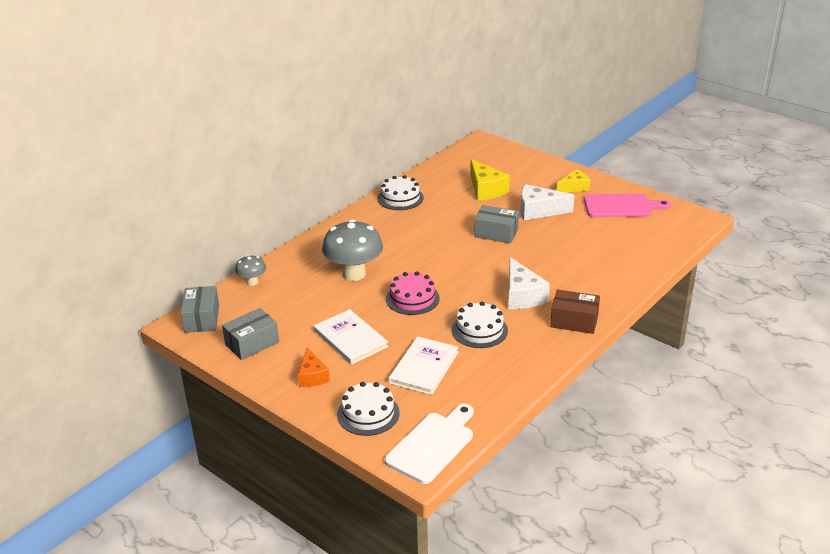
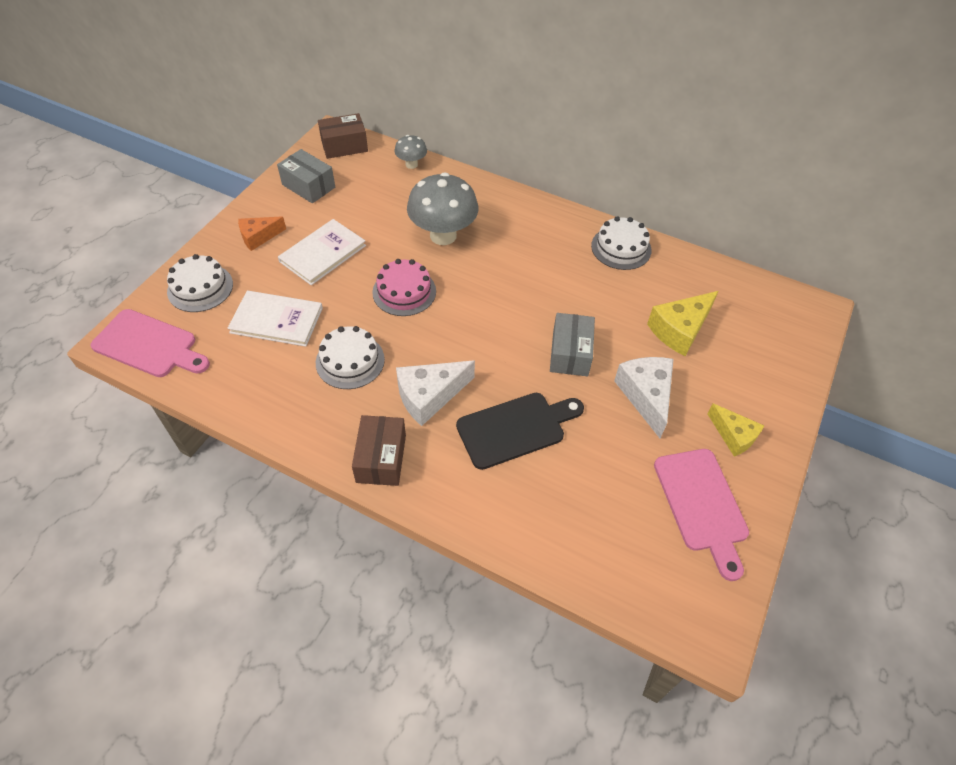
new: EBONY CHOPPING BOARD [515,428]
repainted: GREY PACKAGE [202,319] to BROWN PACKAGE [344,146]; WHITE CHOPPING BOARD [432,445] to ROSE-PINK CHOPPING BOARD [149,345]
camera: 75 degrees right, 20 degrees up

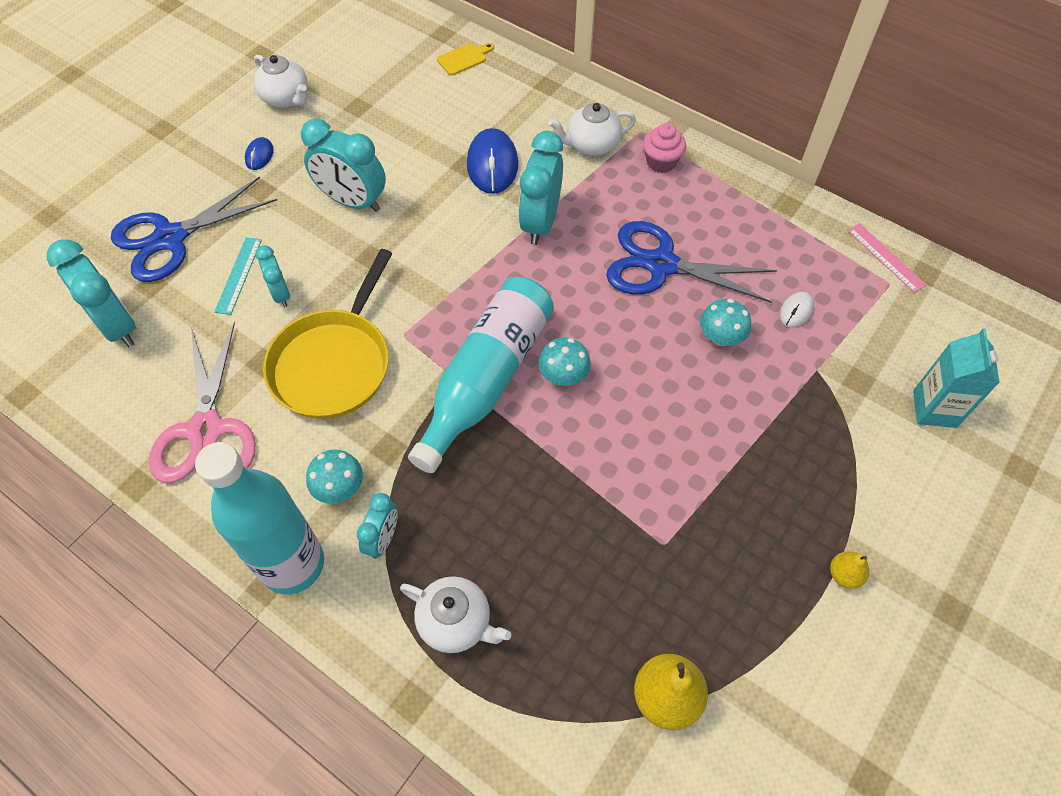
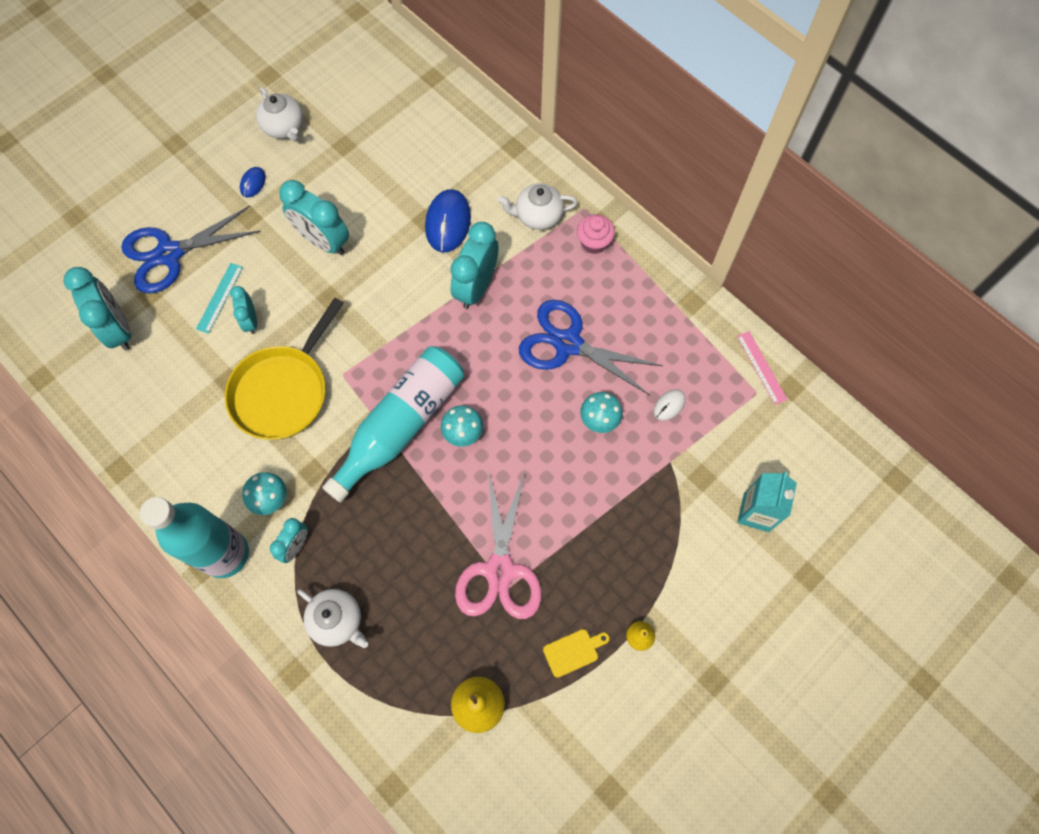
shifted: YELLOW CHOPPING BOARD [464,58] to [573,651]; ROSE-PINK SCISSORS [206,430] to [499,570]
camera: 10 degrees right, 10 degrees up

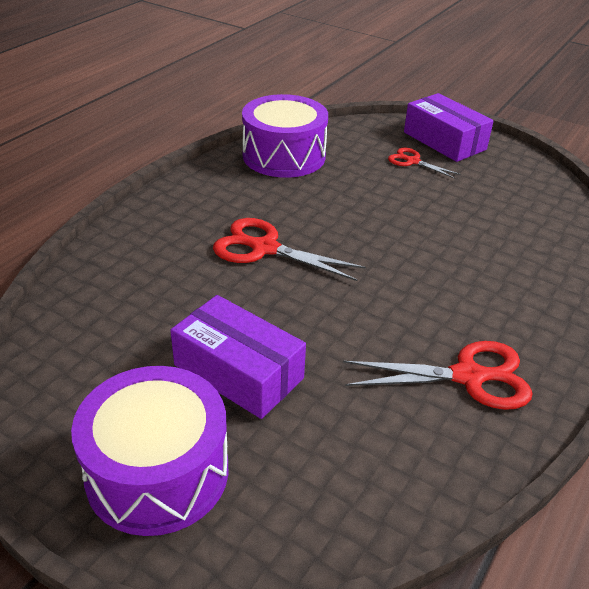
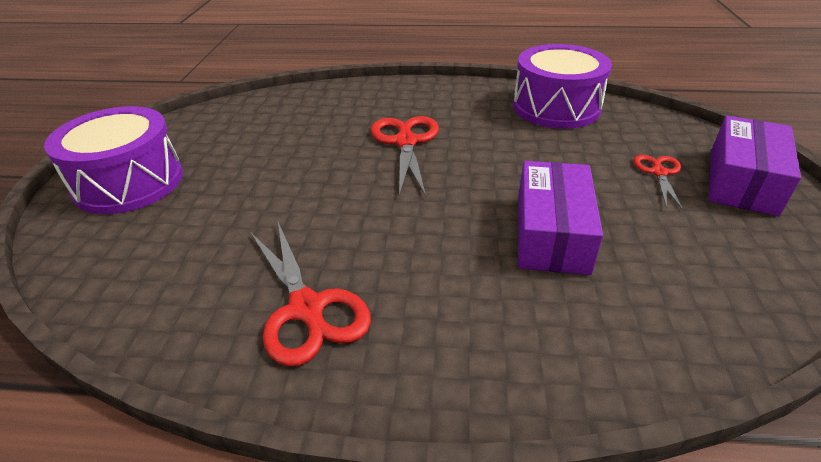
shifted: PURPLE PACKAGE [238,371] to [552,233]
camera: 65 degrees right, 0 degrees up

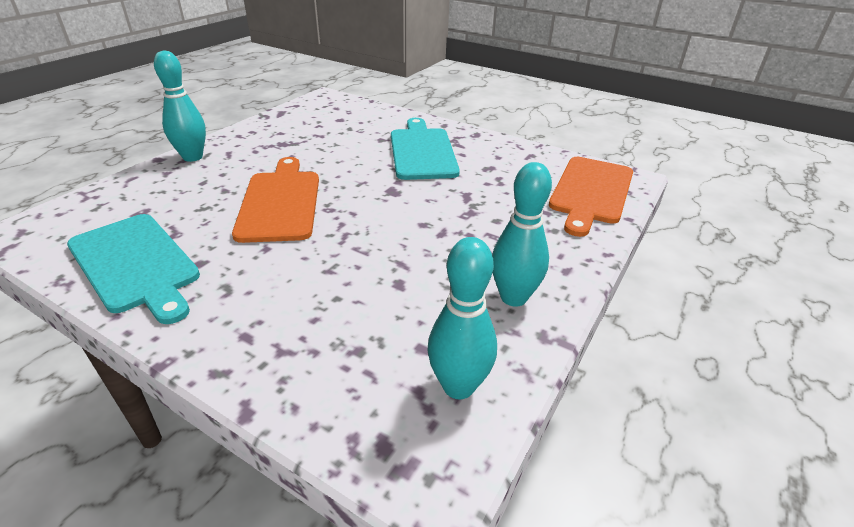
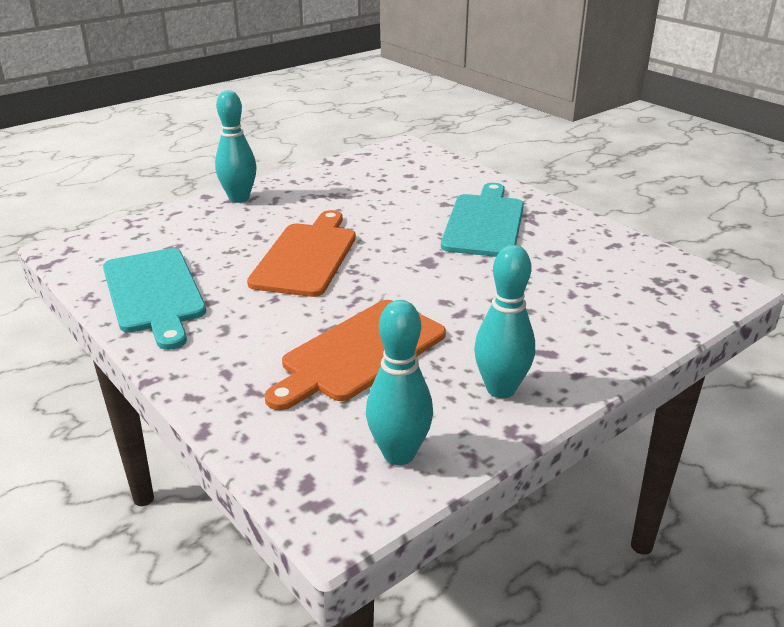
shifted: ORANGE-COLOURED CHOPPING BOARD [591,192] to [359,352]
camera: 20 degrees right, 5 degrees down

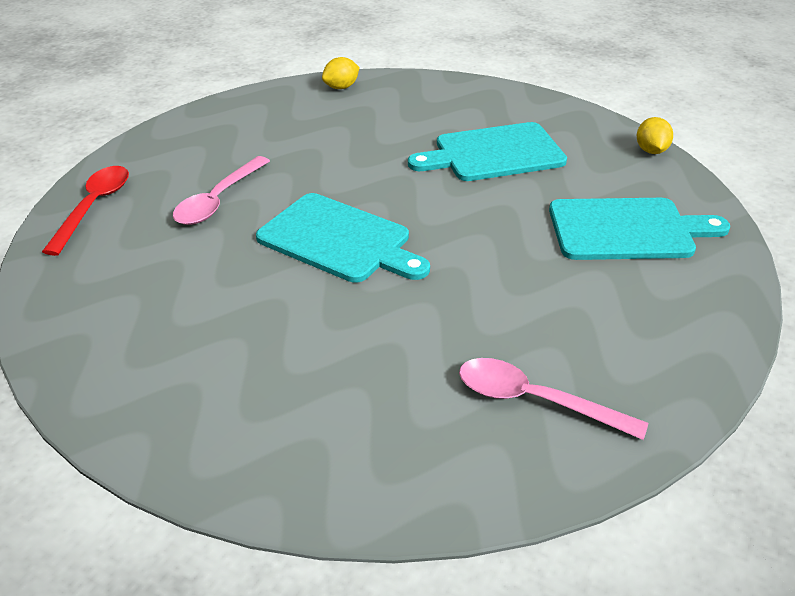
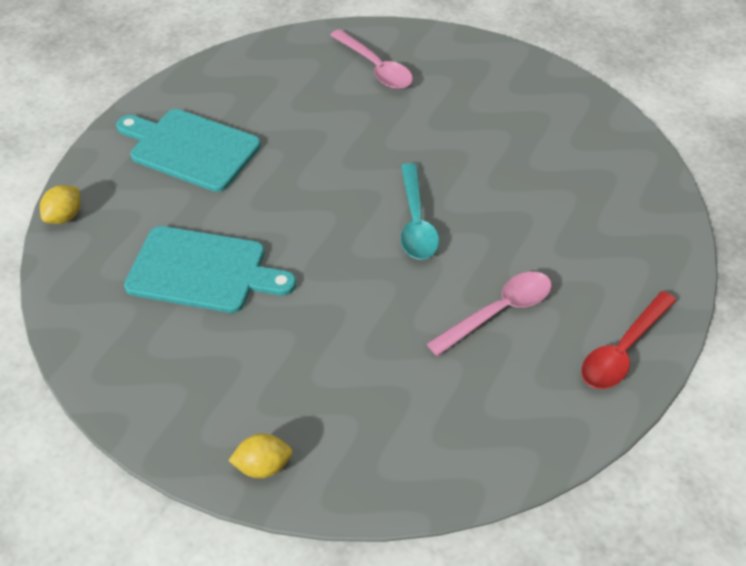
swapped: TURQUOISE CHOPPING BOARD [338,240] to TURQUOISE TEASPOON [416,223]
camera: 150 degrees left, 10 degrees up

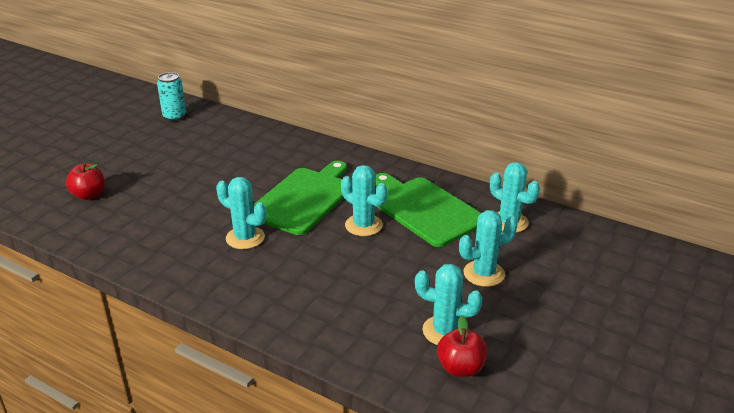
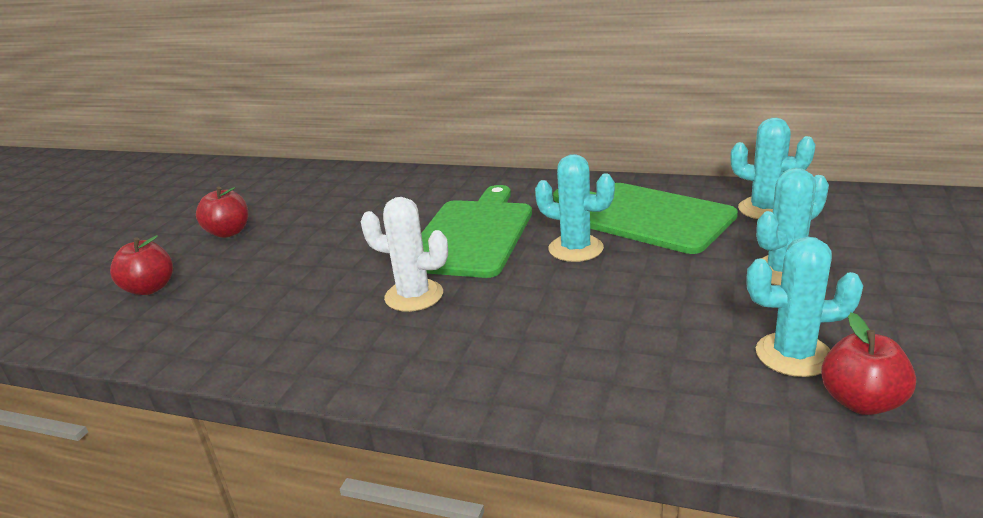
gone: TURQUOISE CAN [174,116]
new: CRIMSON TOY APPLE [228,232]
repainted: TURQUOISE CACTUS [245,238] to WHITE CACTUS [414,296]
camera: 10 degrees left, 5 degrees down

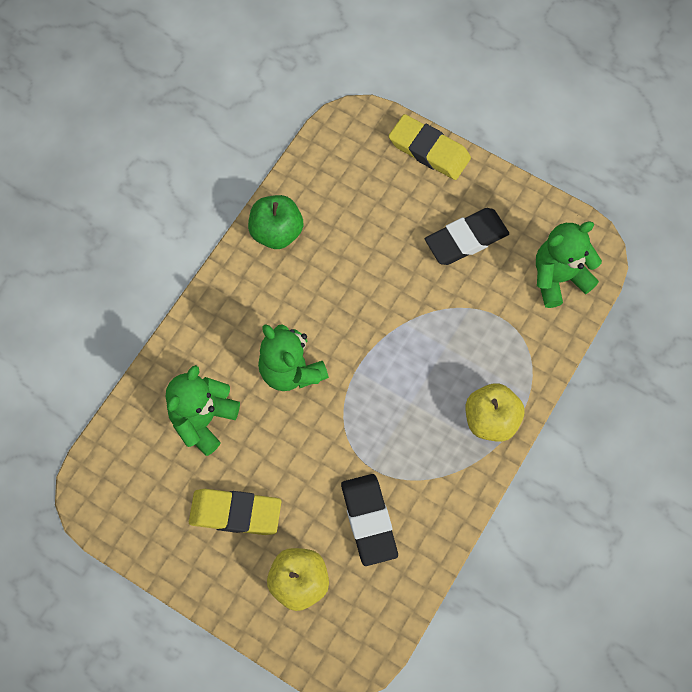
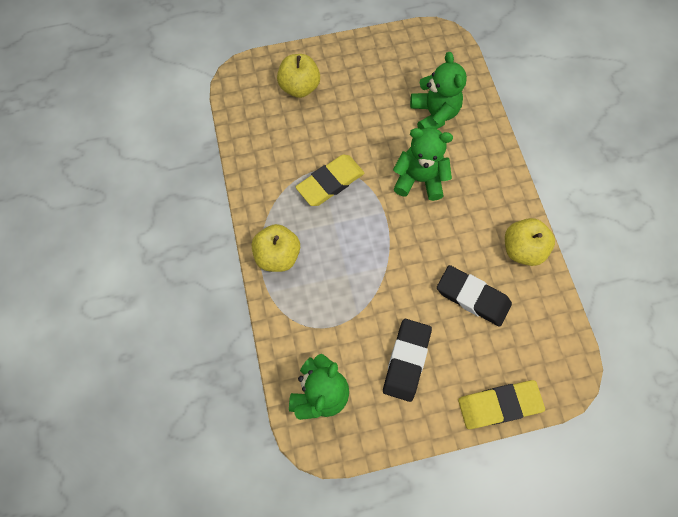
shifted: EBONY ERASER [369,520] to [472,297]; YELLOW ERASER [235,513] to [330,182]
repainted: GREEN TOY APPLE [276,232] to YELLOW TOY APPLE [522,249]
camera: 135 degrees right, 0 degrees up

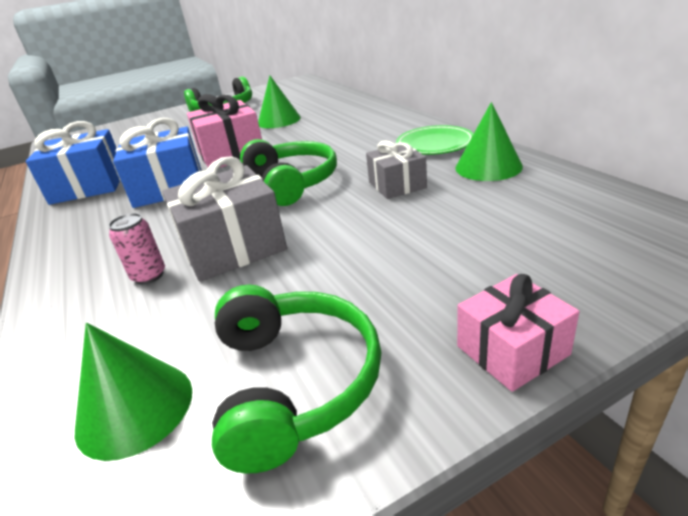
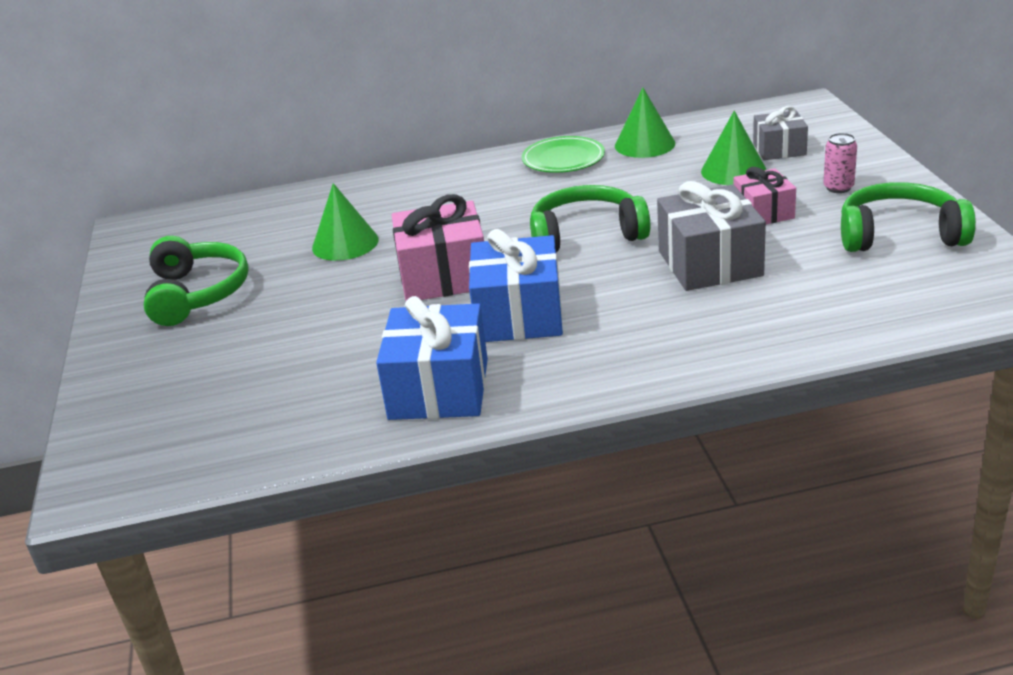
shifted: GREY PRESENT [397,185] to [779,149]; ROSE-PINK CAN [149,276] to [838,188]; ROSE-PINK PRESENT [512,350] to [763,212]; GREEN SOLID CONE [135,408] to [733,170]
camera: 75 degrees left, 0 degrees up

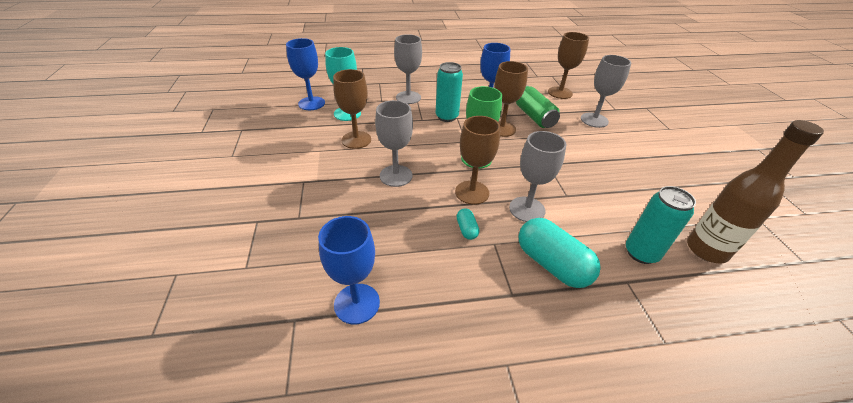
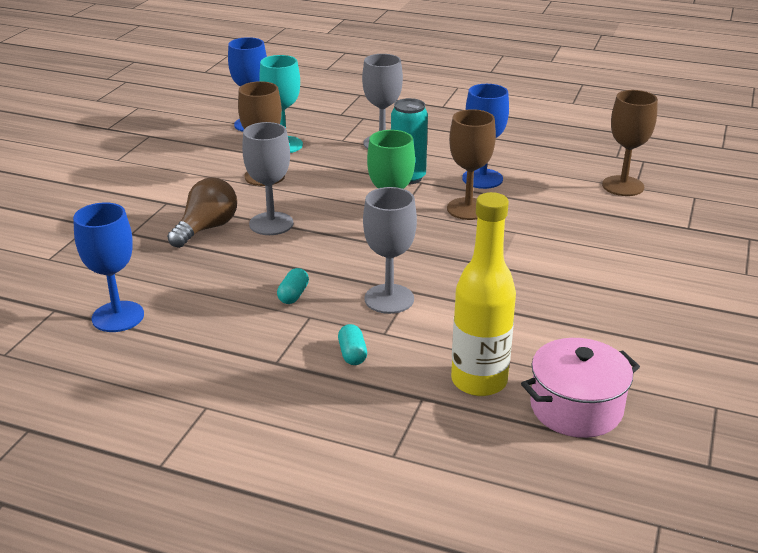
gone: GREY GOBLET [594,120]; GREEN CAN [533,116]; BROWN GOBLET [472,192]
new: BROWN LIGHT BULB [207,228]
swapped: BROWN BOTTLE [706,250] to ROSE-PINK POT [576,408]; TURQUOISE CAN [641,253] to YELLOW BOTTLE [479,381]
scaled: TURQUOISE PILL SHAPE [552,264] = [352,354] x0.46
camera: 30 degrees right, 10 degrees down

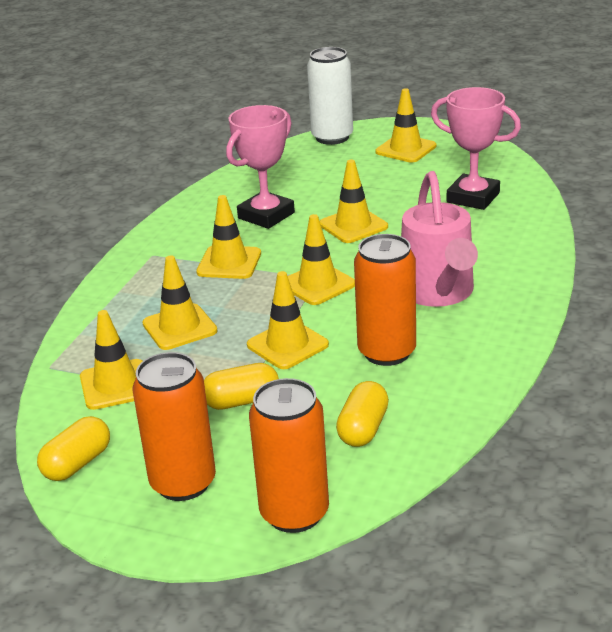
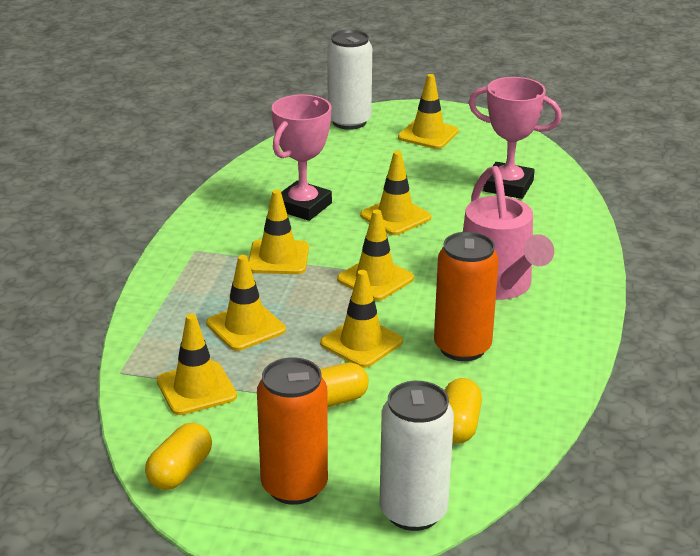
repainted: ORANGE-COLOURED CAN [294,513] to WHITE CAN [413,511]
camera: 10 degrees left, 0 degrees up

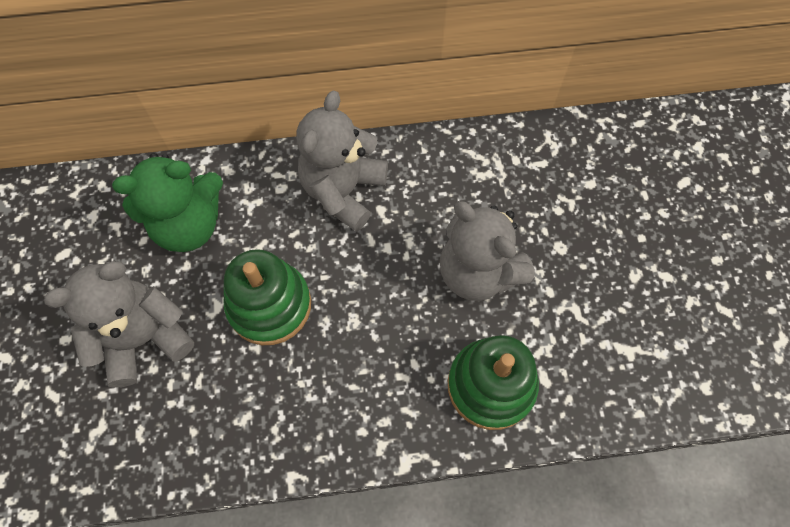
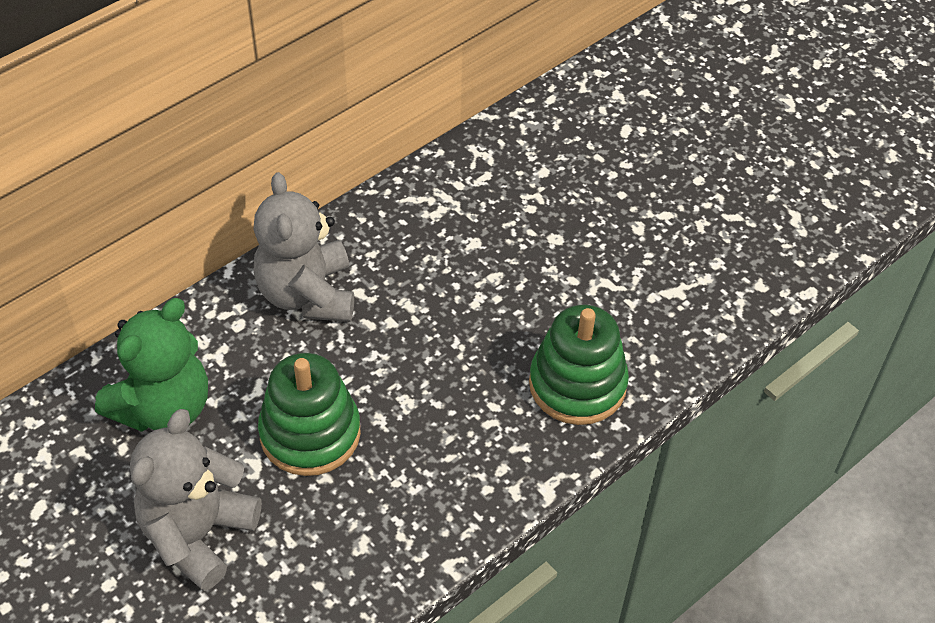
gone: GREY TEDDY BEAR [478,272]
camera: 35 degrees left, 15 degrees down

